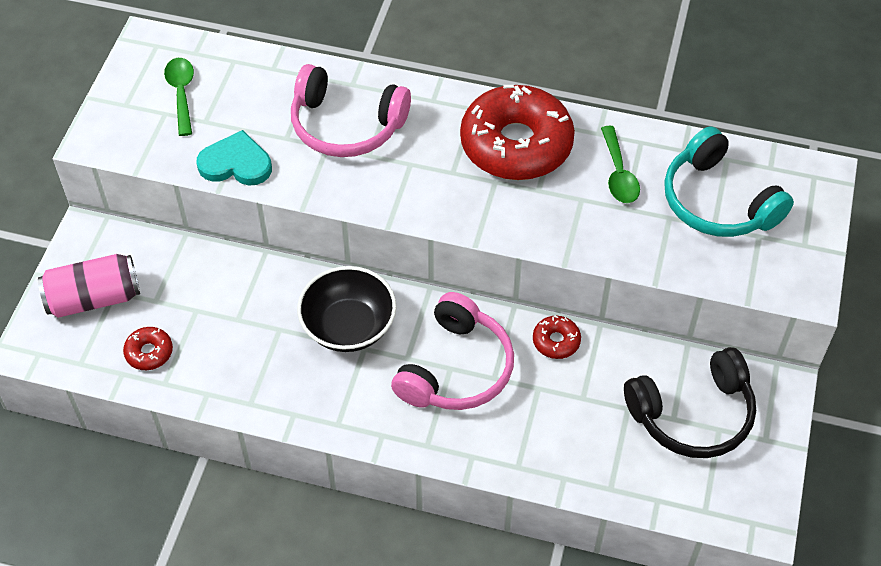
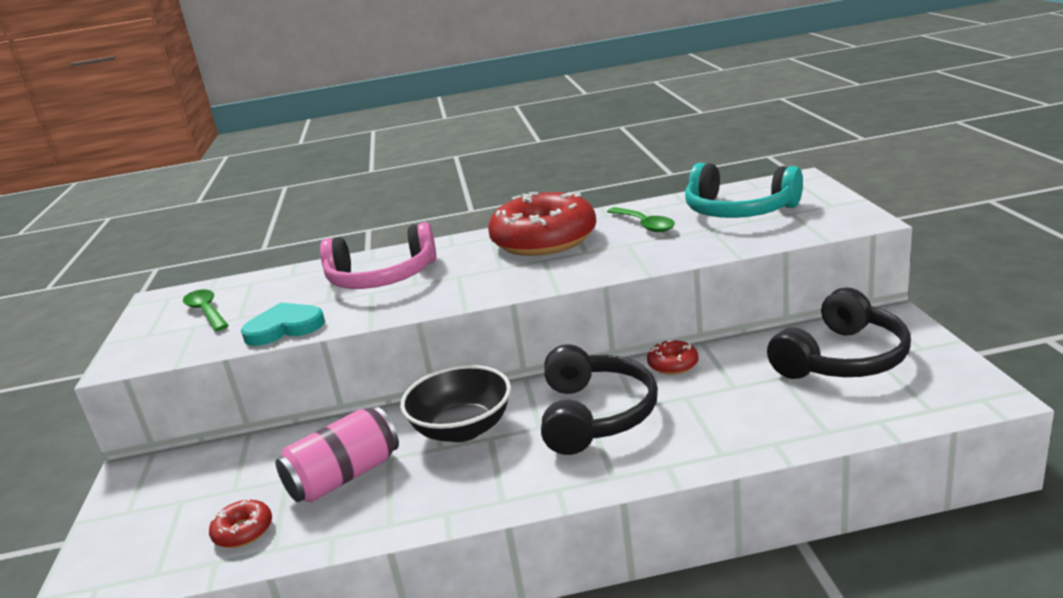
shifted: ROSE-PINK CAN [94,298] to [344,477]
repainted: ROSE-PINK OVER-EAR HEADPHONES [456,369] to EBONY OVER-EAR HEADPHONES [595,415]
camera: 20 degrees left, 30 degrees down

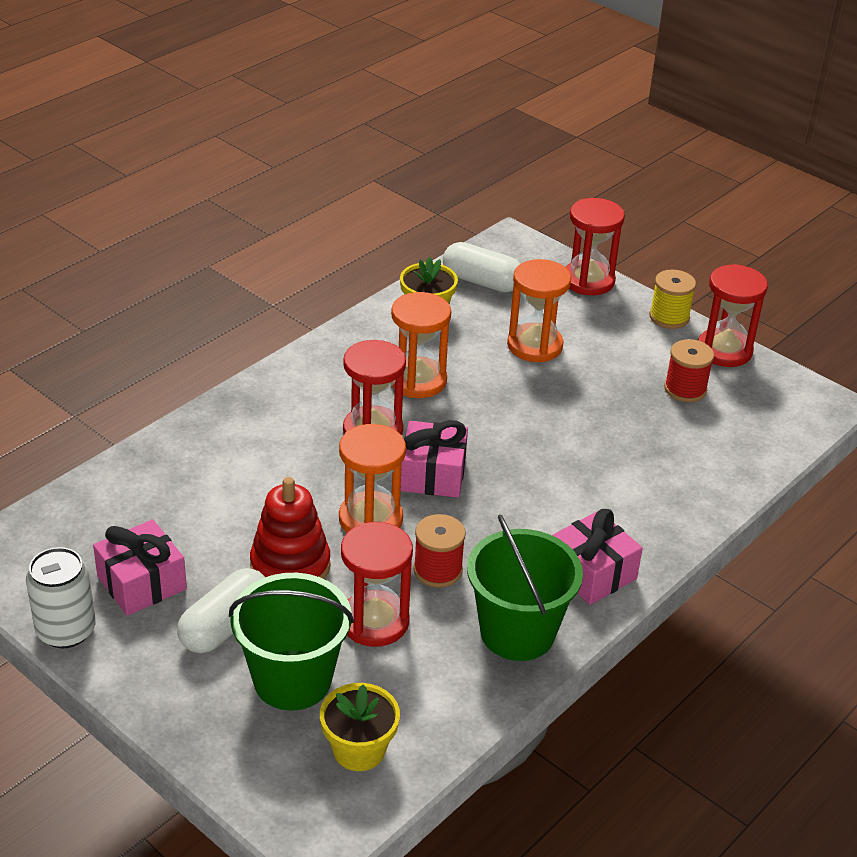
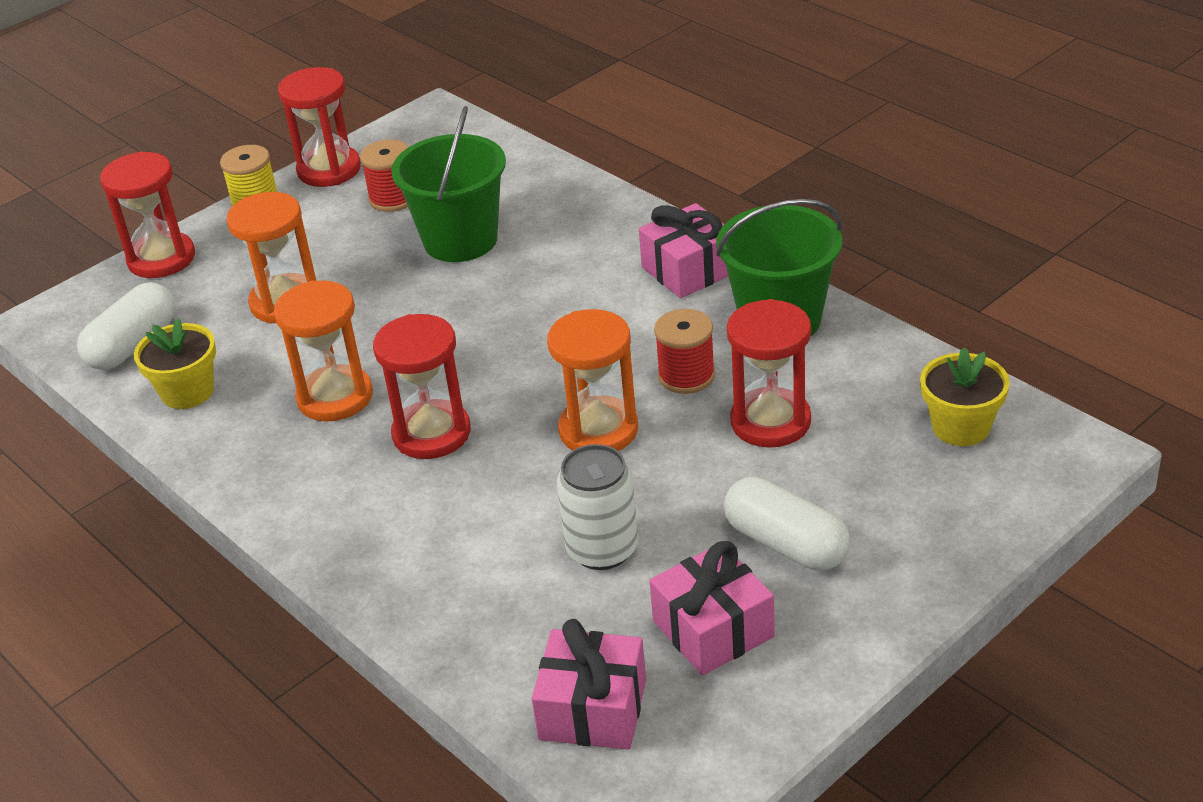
gone: CRIMSON RING STACKER [290,566]
shifted: ROSE-PINK PRESENT [432,474] to [593,709]; WHITE CAN [66,630] to [602,549]; GREEN PAIL [292,680] to [460,240]
camera: 80 degrees left, 0 degrees up

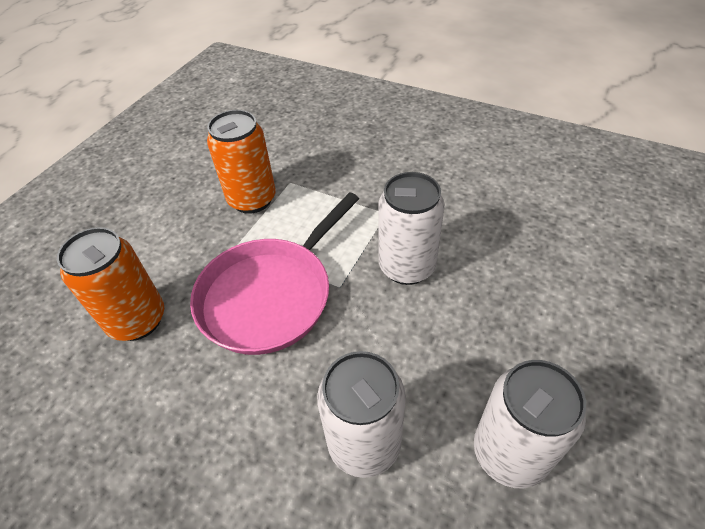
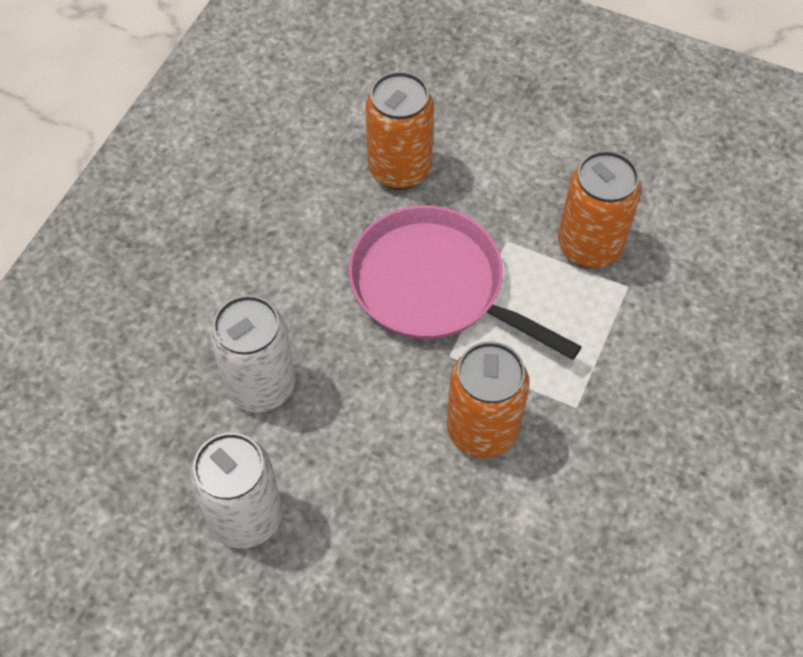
repainted: WHITE CAN [407,267] to ORANGE-COLOURED CAN [482,430]
camera: 85 degrees right, 10 degrees up

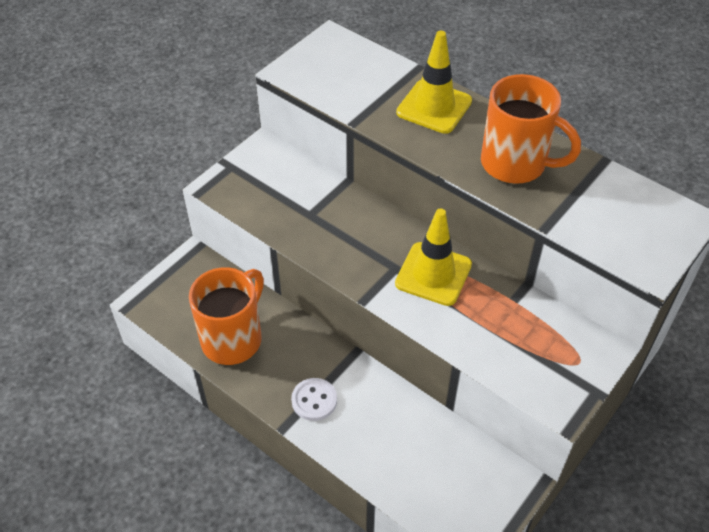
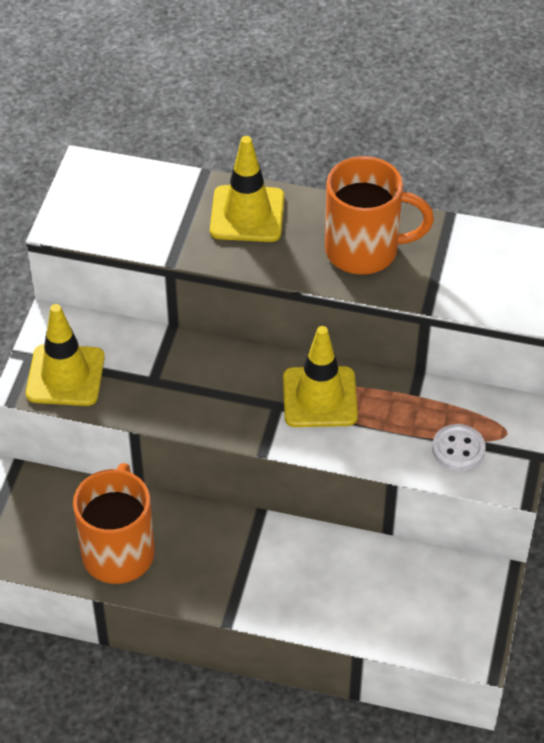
new: YELLOW SAFETY CONE [65,376]
shifted: WHITE BUTTON [314,400] to [458,449]
camera: 25 degrees left, 0 degrees up

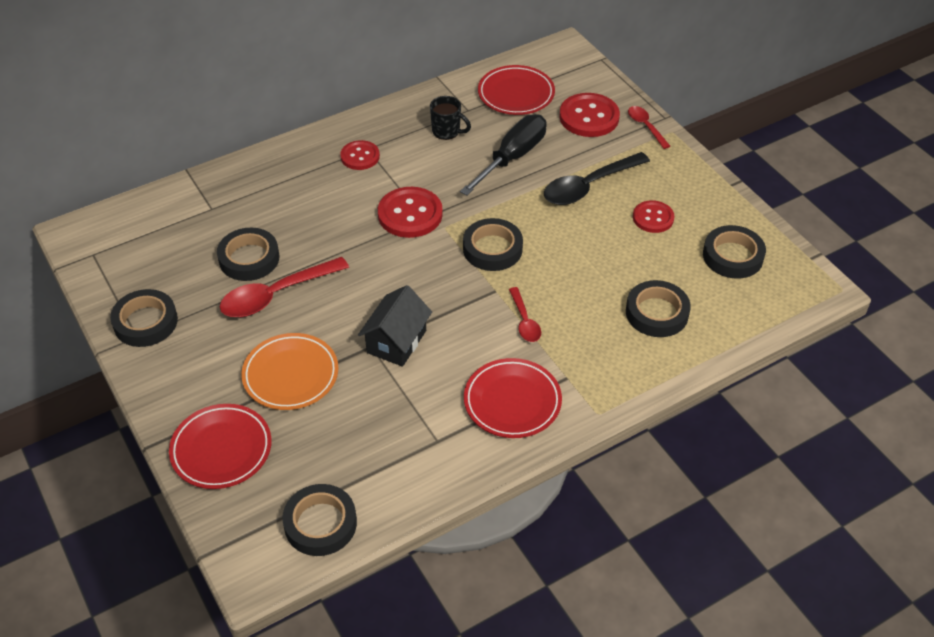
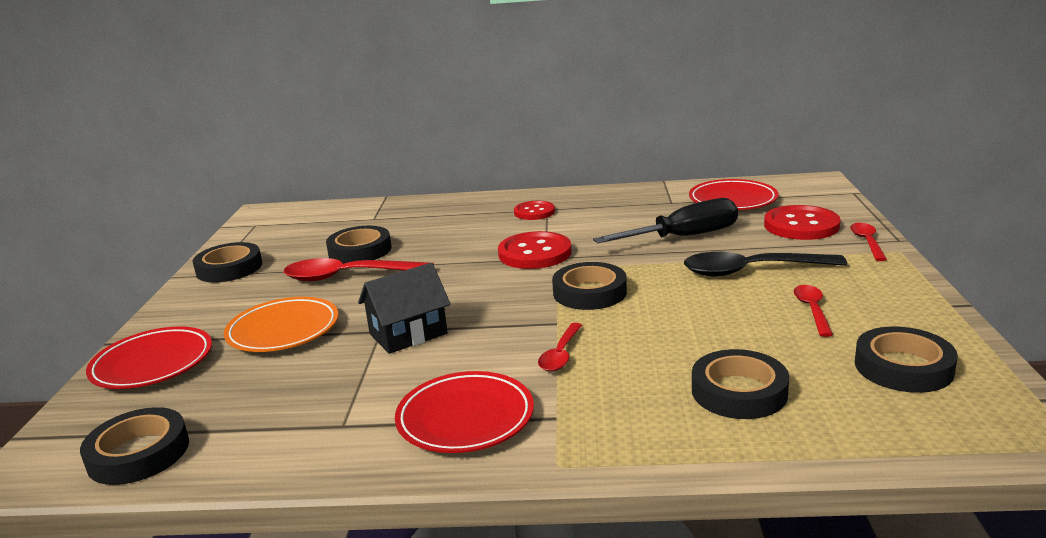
gone: EBONY TEA MUG [447,132]
swapped: CRIMSON BUTTON [653,218] to CRIMSON TEASPOON [812,310]
camera: 35 degrees right, 25 degrees down

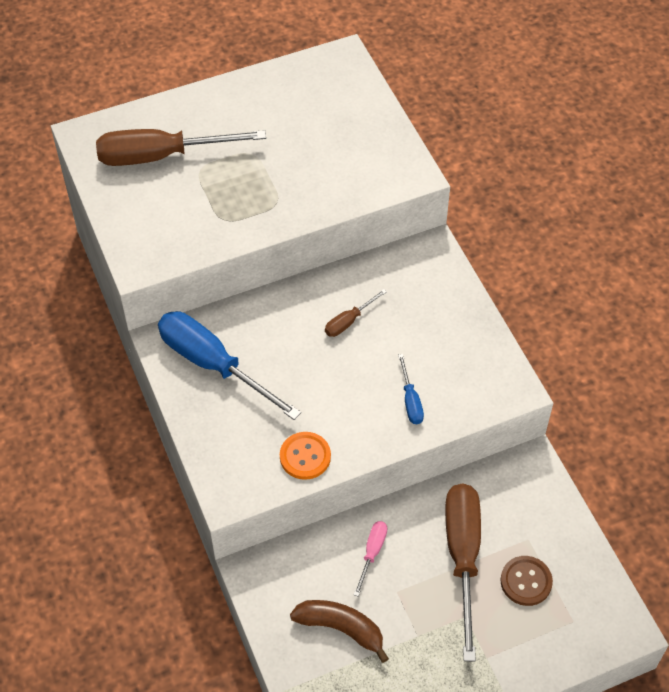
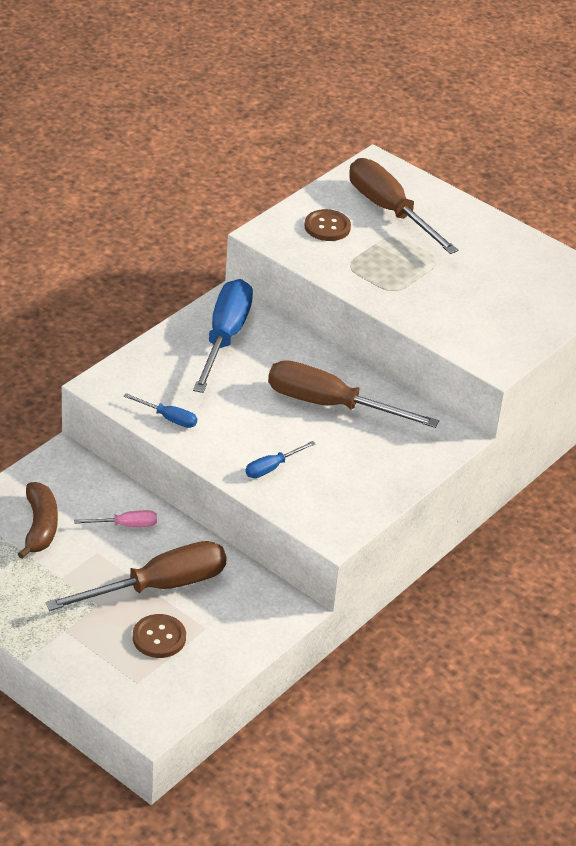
new: BROWN BUTTON [327,227]
swapped: ORANGE-COLOURED BUTTON [305,456] to ROYAL BLUE SCREWDRIVER [168,418]
scaled: BROWN SCREWDRIVER [349,321] = [330,405] x2.21
camera: 60 degrees right, 15 degrees down

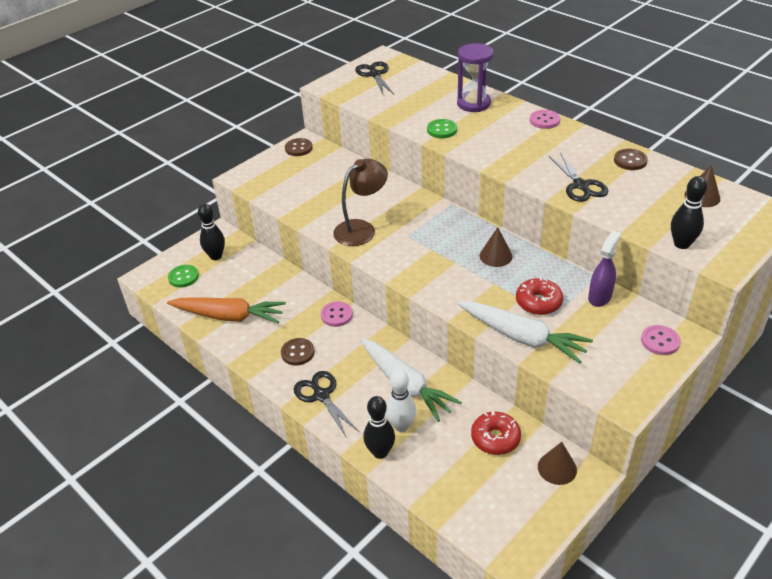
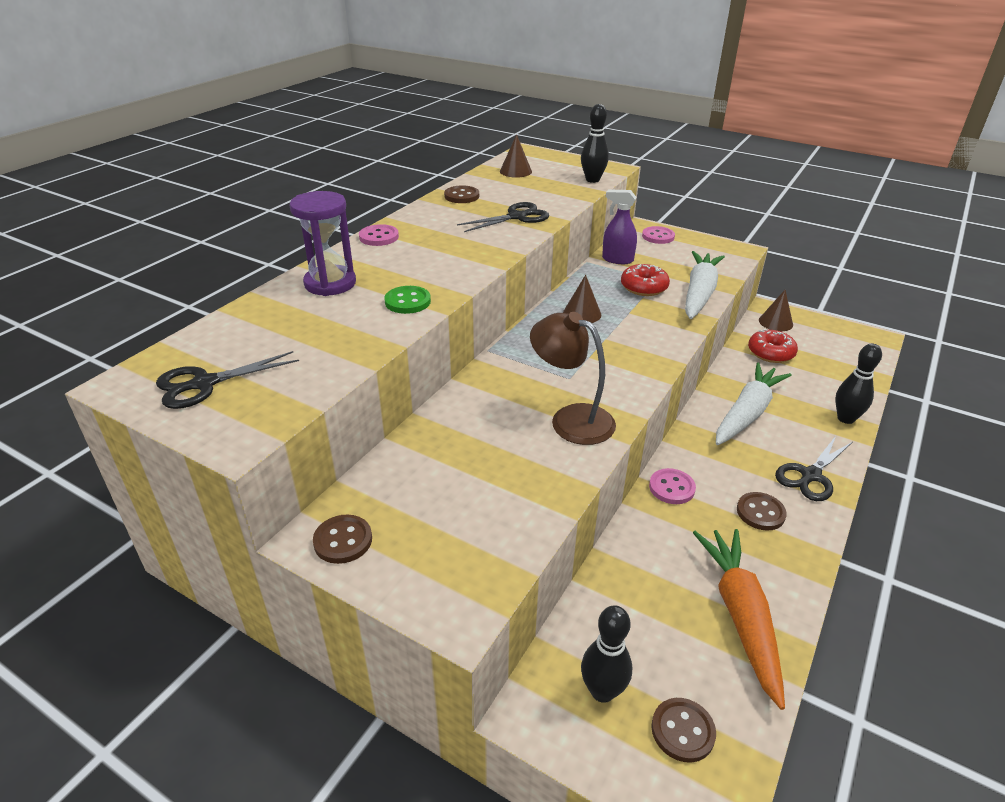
gone: WHITE TENPIN [401,426]
repainted: GREEN BUTTON [183,277] to BROWN BUTTON [682,731]
camera: 105 degrees left, 5 degrees down

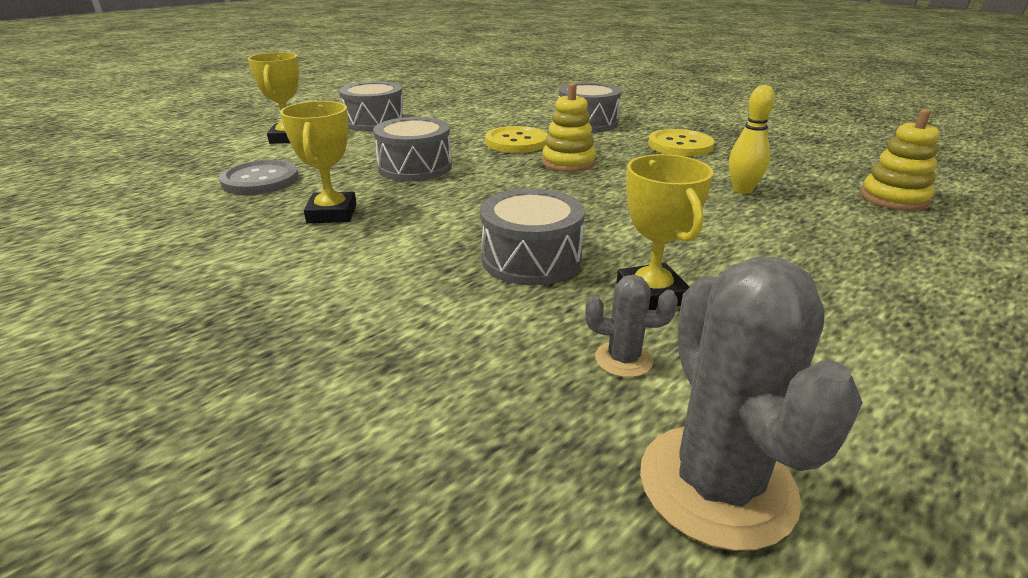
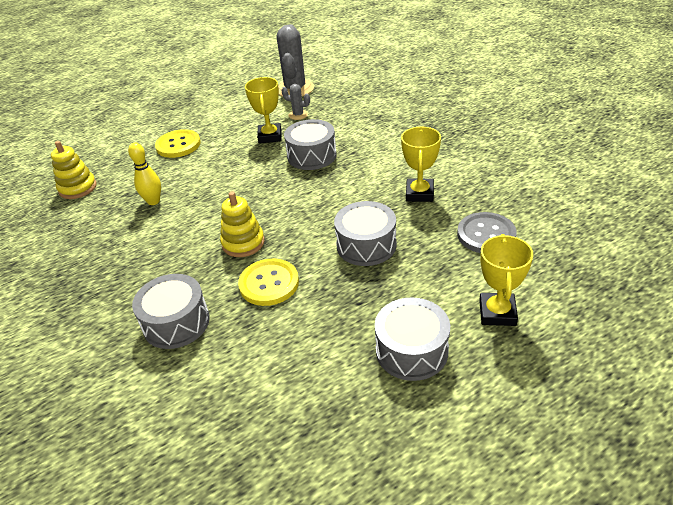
shifted: YELLOW BUTTON [680,145] to [178,145]
camera: 165 degrees left, 10 degrees up

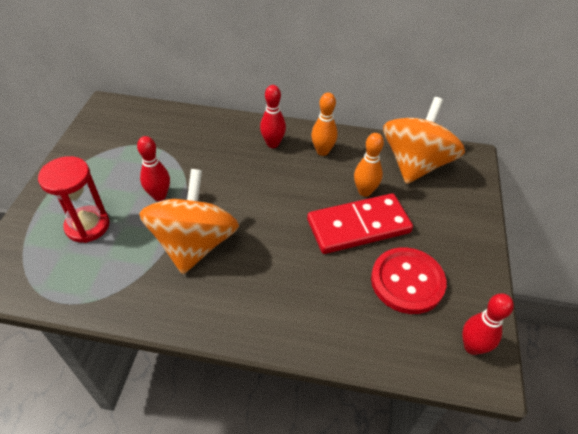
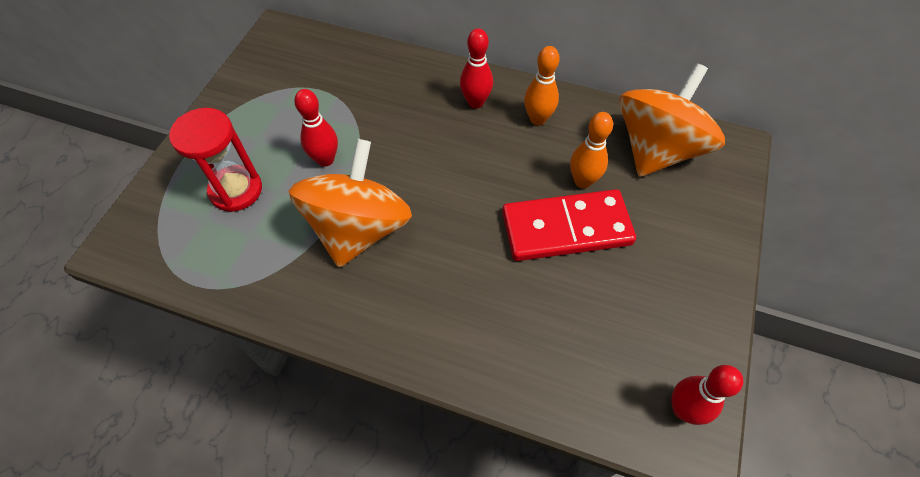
gone: CRIMSON BUTTON [407,281]
camera: 10 degrees right, 10 degrees up

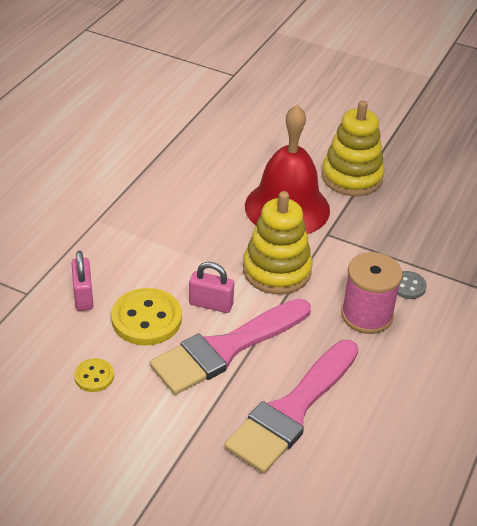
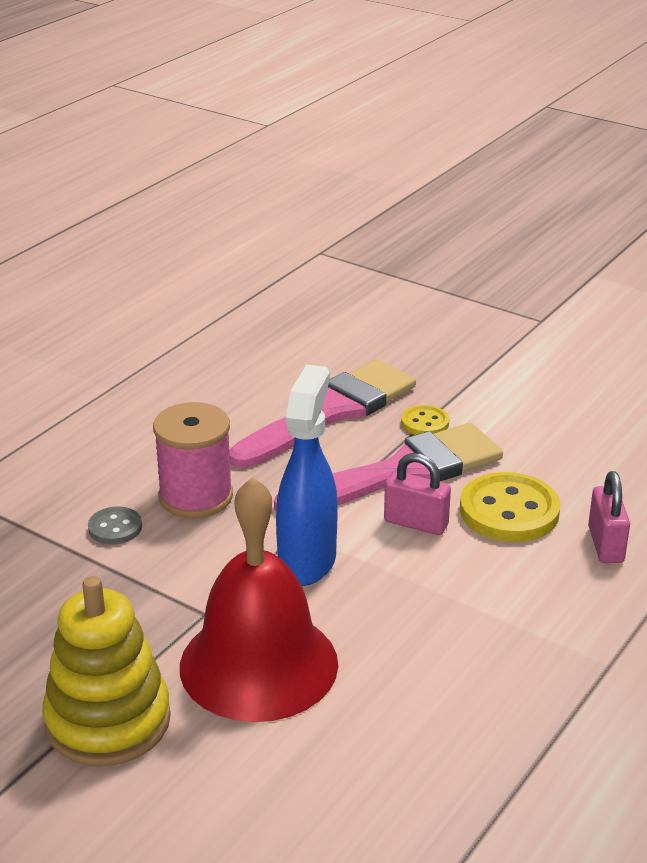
shifted: YELLOW BUTTON [94,376] to [425,423]
swapped: YELLOW RING STACKER [277,270] to ROYAL BLUE SPRAY CLEANER [307,561]
camera: 170 degrees left, 10 degrees down

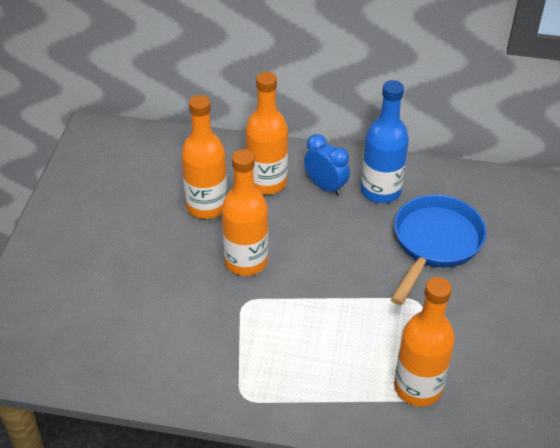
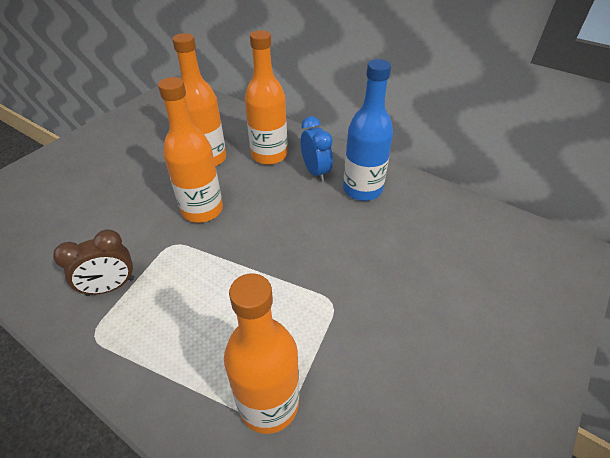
gone: ROYAL BLUE FRYING PAN [434,243]
new: BROWN BEDSIDE CLOCK [110,287]
camera: 25 degrees right, 0 degrees up

